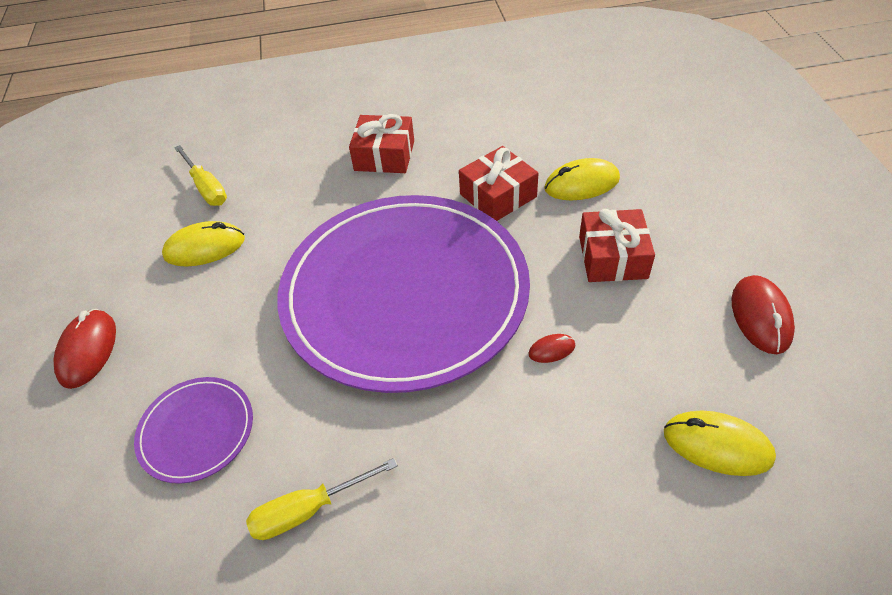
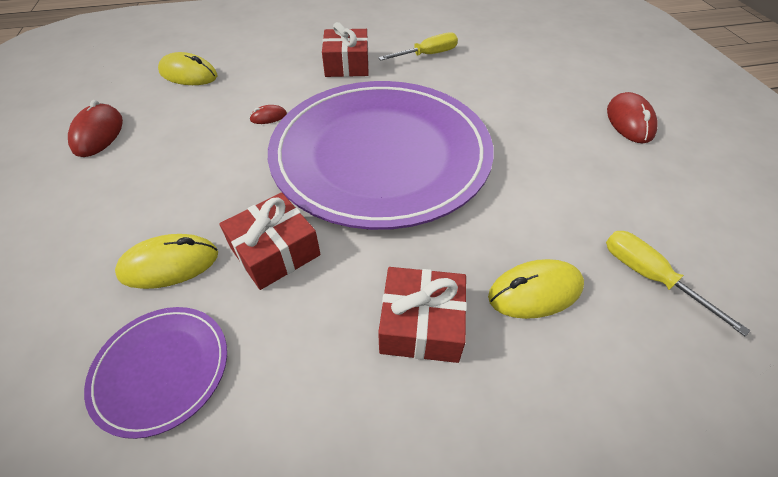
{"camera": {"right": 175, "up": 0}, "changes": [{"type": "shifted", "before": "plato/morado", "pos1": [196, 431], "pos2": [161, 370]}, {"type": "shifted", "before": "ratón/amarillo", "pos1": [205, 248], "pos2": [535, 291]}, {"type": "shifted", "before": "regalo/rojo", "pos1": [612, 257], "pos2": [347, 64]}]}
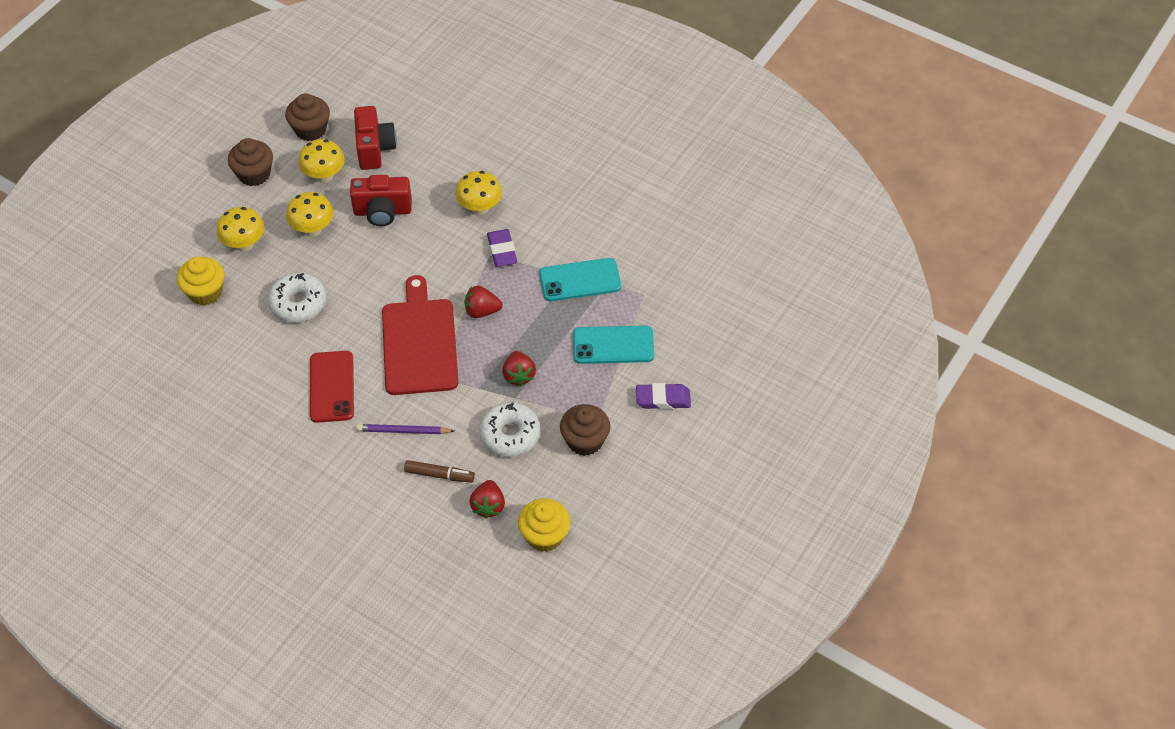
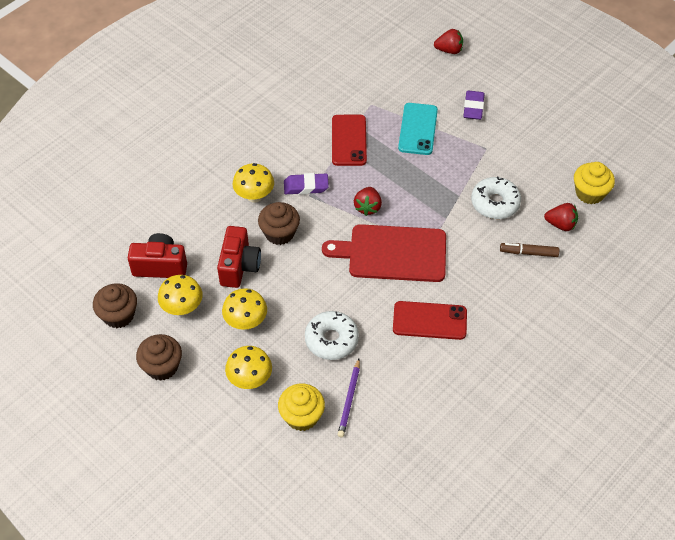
{"camera": {"right": -80, "up": 0}, "changes": [{"type": "shifted", "before": "lápiz/morado", "pos1": [403, 431], "pos2": [349, 400]}, {"type": "rotated", "before": "rotulador/marrón", "pos1": [439, 475], "pos2": [528, 253], "turn": -105}, {"type": "shifted", "before": "fresa/rojo", "pos1": [519, 375], "pos2": [449, 50]}, {"type": "repainted", "before": "móvil/turquesa", "after": "móvil/rojo", "pos1": [580, 280], "pos2": [349, 140]}, {"type": "shifted", "before": "magdalena/marrón", "pos1": [585, 441], "pos2": [279, 233]}]}
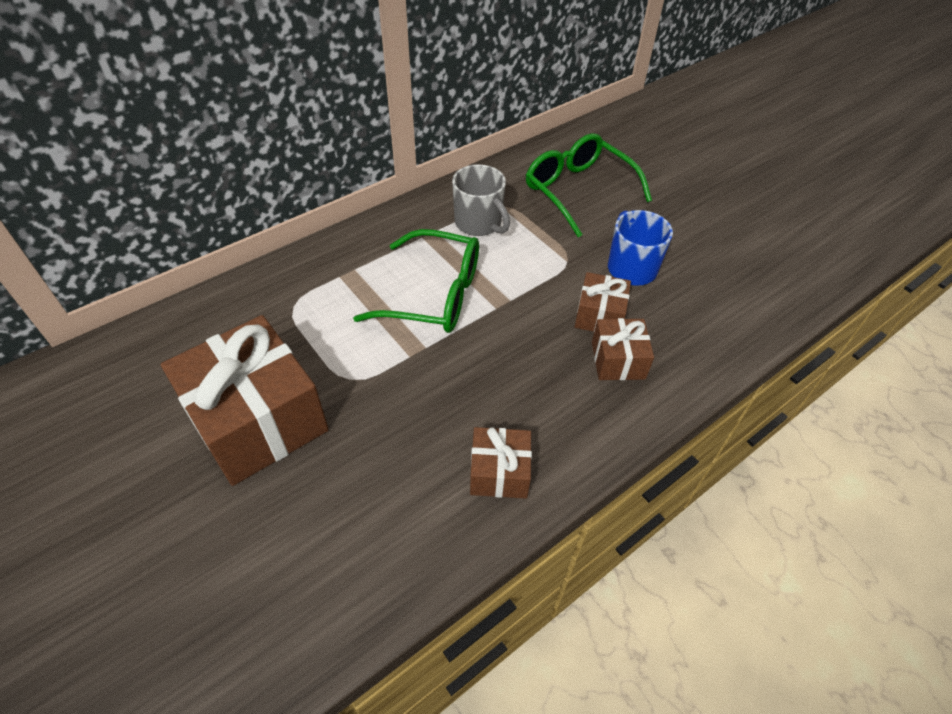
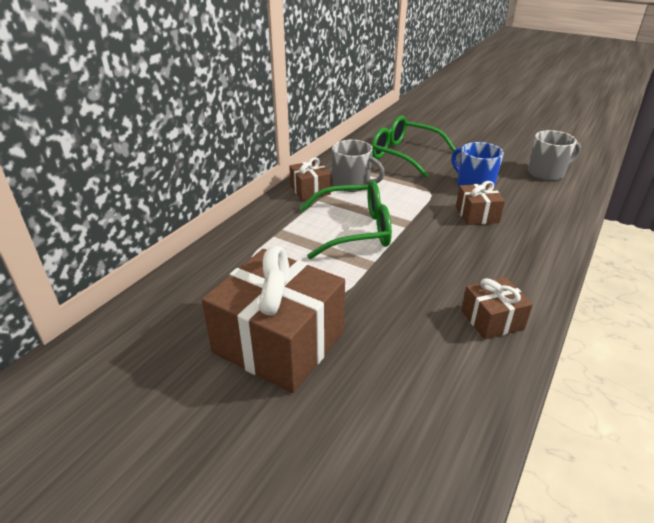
{"camera": {"right": -20, "up": -15}, "changes": [{"type": "shifted", "before": "regalo/marrón", "pos1": [618, 360], "pos2": [310, 190]}, {"type": "new", "after": "taza/gris", "pos2": [547, 173]}]}
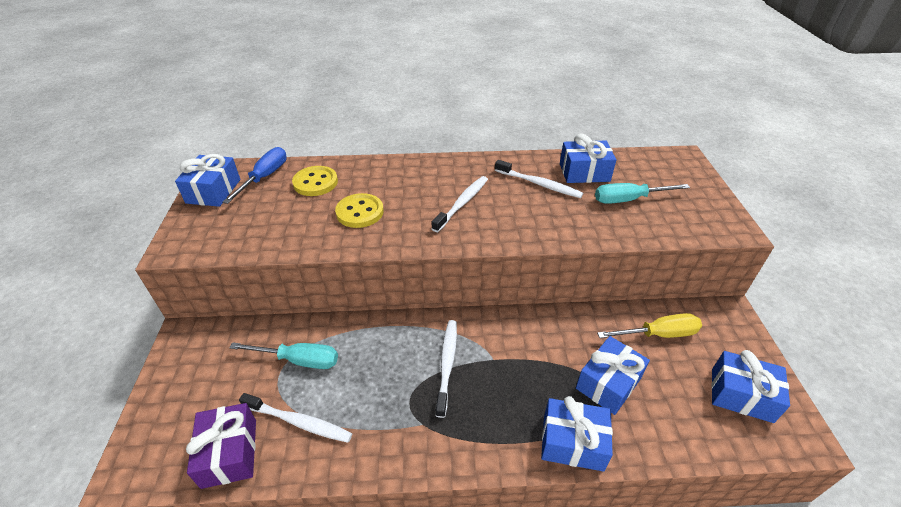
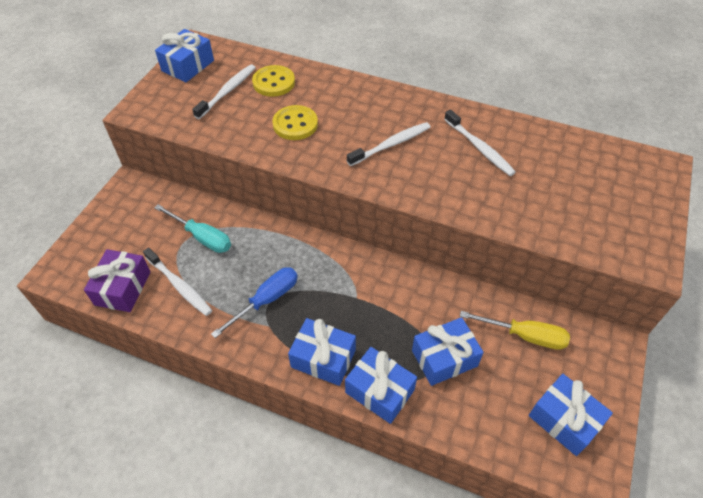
{"camera": {"right": 25, "up": 10}, "changes": [{"type": "shifted", "before": "destornillador/azul", "pos1": [265, 177], "pos2": [266, 300]}, {"type": "shifted", "before": "cepillo de dientes/blanco", "pos1": [447, 364], "pos2": [227, 91]}, {"type": "shifted", "before": "regalo/azul", "pos1": [584, 172], "pos2": [323, 358]}, {"type": "gone", "before": "destornillador/turquesa", "pos1": [628, 199]}]}
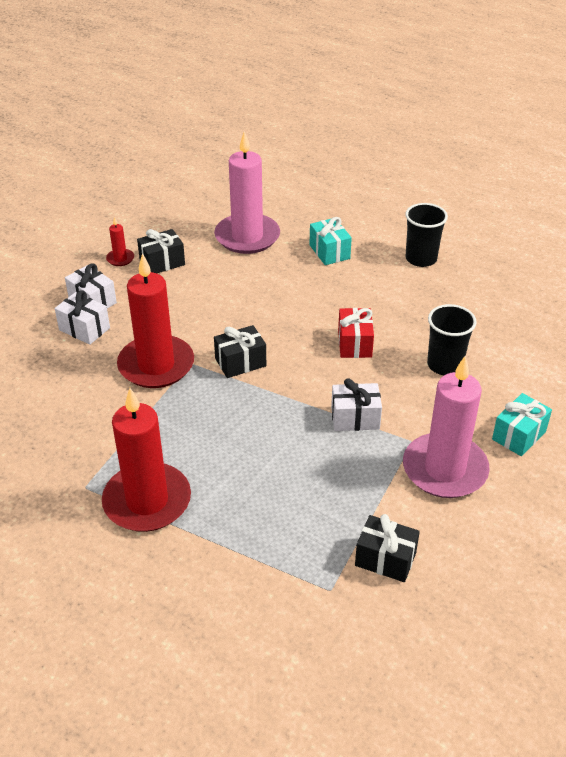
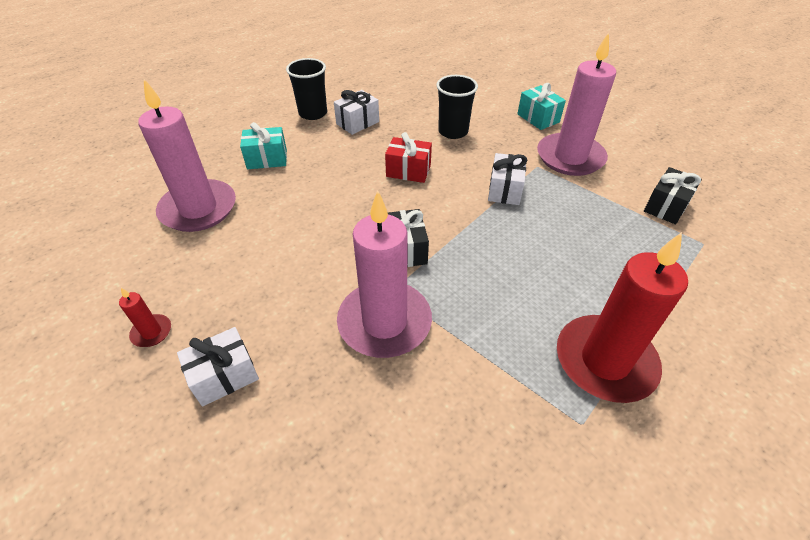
{"camera": {"right": -75, "up": 5}, "changes": [{"type": "shifted", "before": "regalo/blanco", "pos1": [84, 329], "pos2": [357, 123]}, {"type": "repainted", "before": "vela/rojo", "after": "vela/rosa", "pos1": [156, 365], "pos2": [384, 322]}, {"type": "gone", "before": "regalo/negro", "pos1": [162, 262]}]}
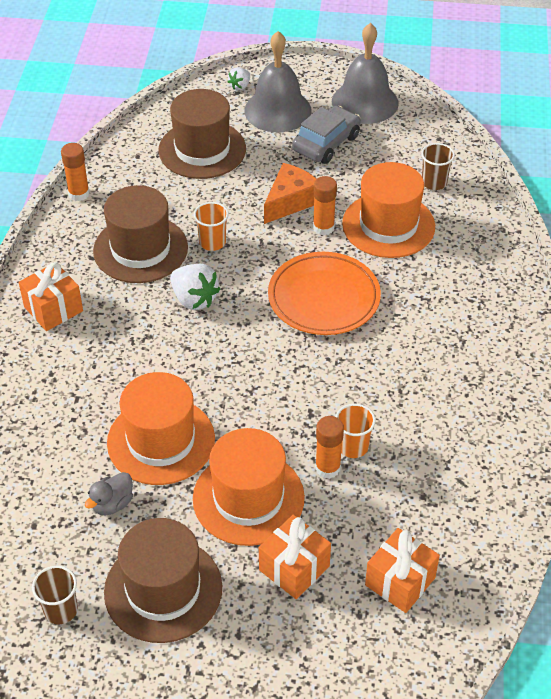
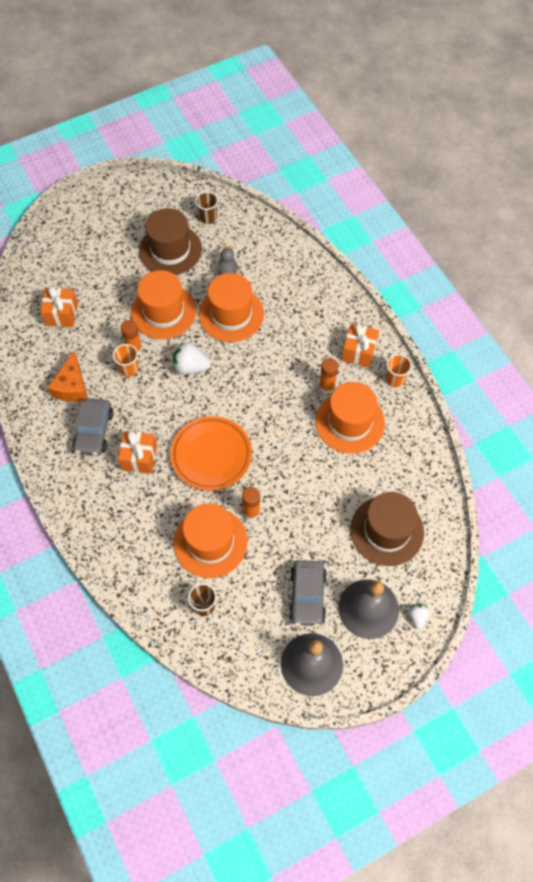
{"camera": {"right": 145, "up": 15}, "changes": [{"type": "shifted", "before": "barra de pegamento/naranja", "pos1": [79, 194], "pos2": [327, 387]}, {"type": "repainted", "before": "sombrero/marrón", "after": "sombrero/naranja", "pos1": [140, 249], "pos2": [350, 422]}, {"type": "shifted", "before": "fresa/blanco", "pos1": [194, 299], "pos2": [191, 367]}, {"type": "shifted", "before": "vaso/naranja", "pos1": [212, 242], "pos2": [395, 379]}, {"type": "shifted", "before": "regalo/naranja", "pos1": [294, 568], "pos2": [139, 458]}, {"type": "shifted", "before": "queso/naranja", "pos1": [290, 201], "pos2": [72, 386]}, {"type": "new", "after": "coche/gris", "pos2": [94, 431]}]}
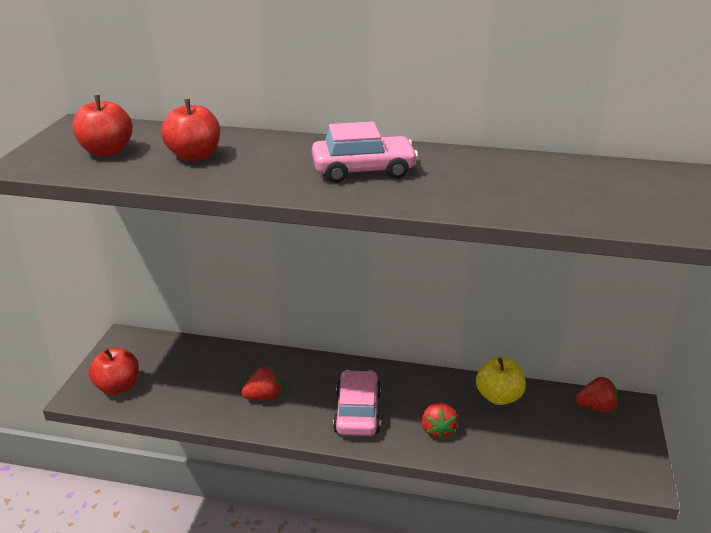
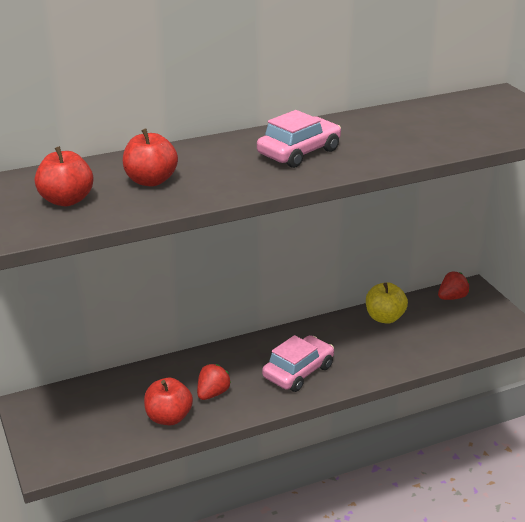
{"camera": {"right": -35, "up": 0}, "changes": [{"type": "shifted", "before": "manzana/rojo", "pos1": [118, 387], "pos2": [169, 417]}, {"type": "rotated", "before": "coche/rosa", "pos1": [357, 412], "pos2": [298, 372], "turn": 75}, {"type": "gone", "before": "fresa/rojo", "pos1": [438, 430]}]}
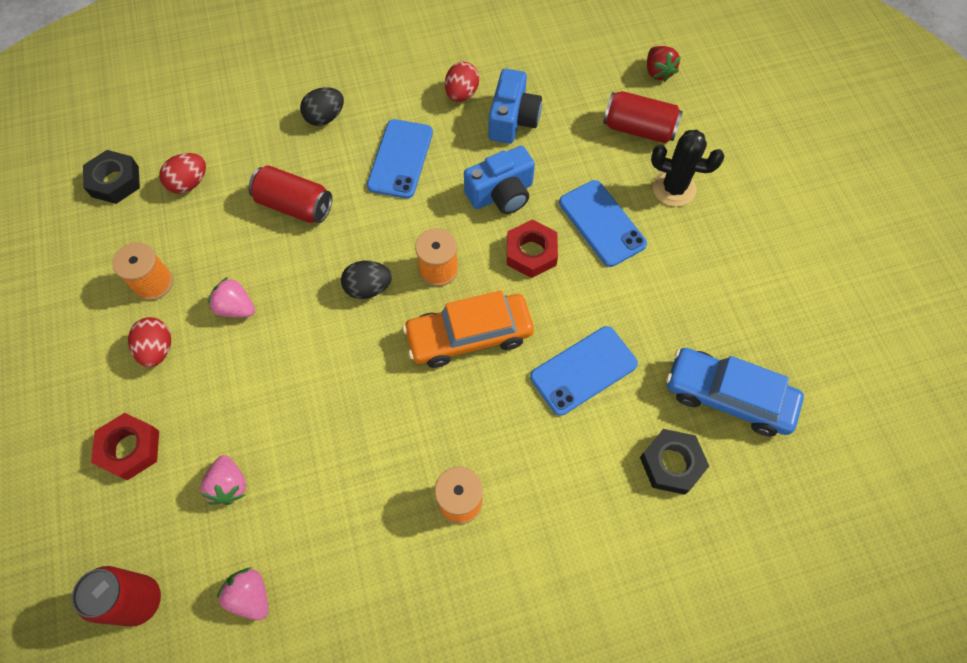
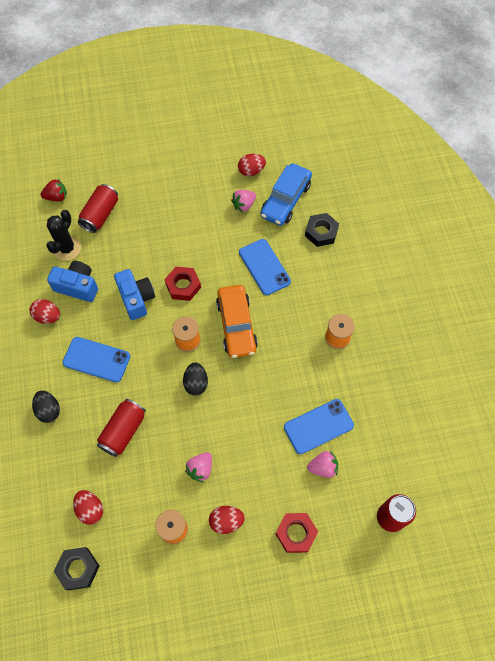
{"camera": {"right": -85, "up": 0}, "changes": [{"type": "shifted", "before": "fresa/rosa", "pos1": [251, 596], "pos2": [244, 205]}, {"type": "shifted", "before": "móvil/azul", "pos1": [602, 223], "pos2": [318, 426]}, {"type": "shifted", "before": "cactus/negro", "pos1": [674, 188], "pos2": [67, 249]}, {"type": "new", "after": "huevo/rojo", "pos2": [251, 171]}]}
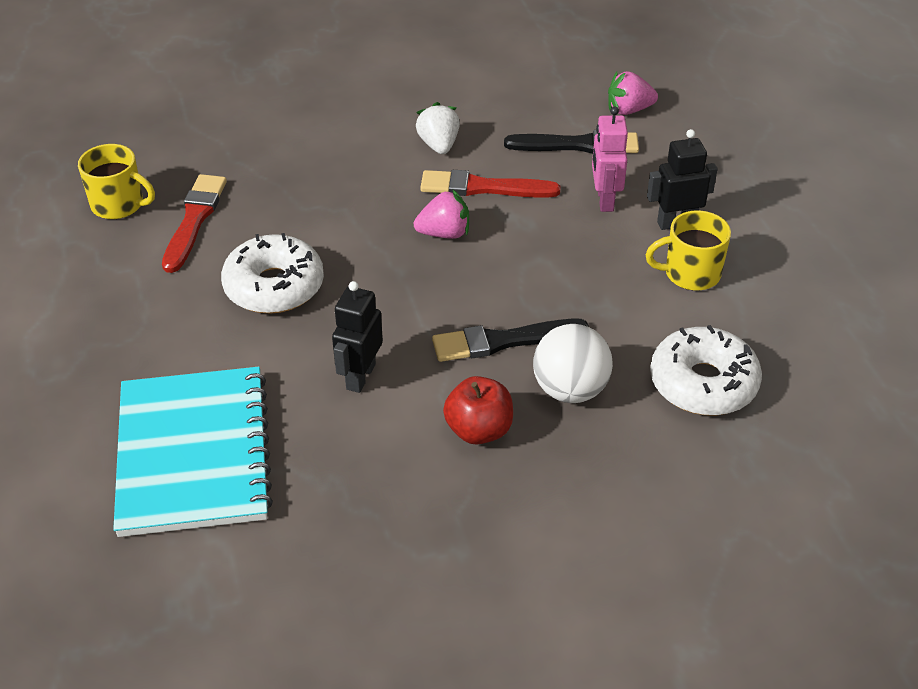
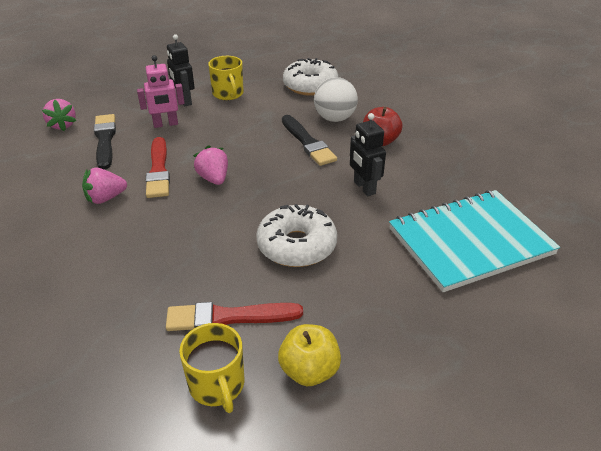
{"camera": {"right": -105, "up": -5}, "changes": [{"type": "rotated", "before": "taza/amarillo", "pos1": [119, 205], "pos2": [217, 385], "turn": 150}, {"type": "rotated", "before": "robot/negro", "pos1": [360, 376], "pos2": [364, 188], "turn": 60}, {"type": "repainted", "before": "fresa/blanco", "after": "fresa/rosa", "pos1": [439, 145], "pos2": [105, 198]}, {"type": "new", "after": "manzana/amarillo", "pos2": [309, 371]}]}
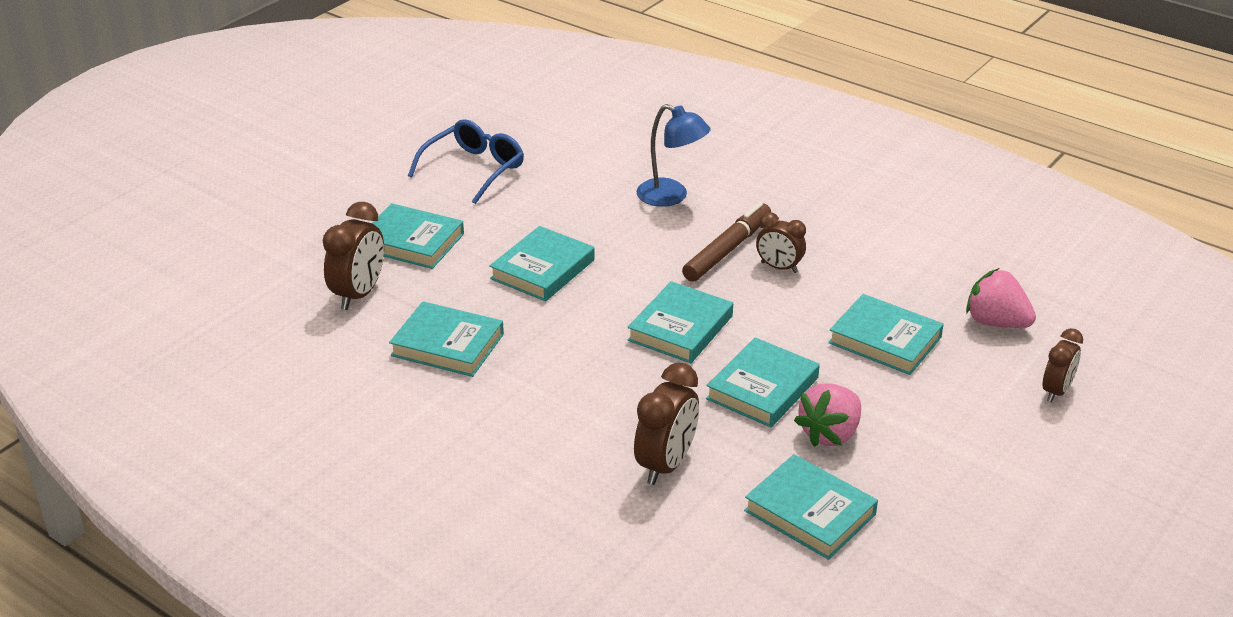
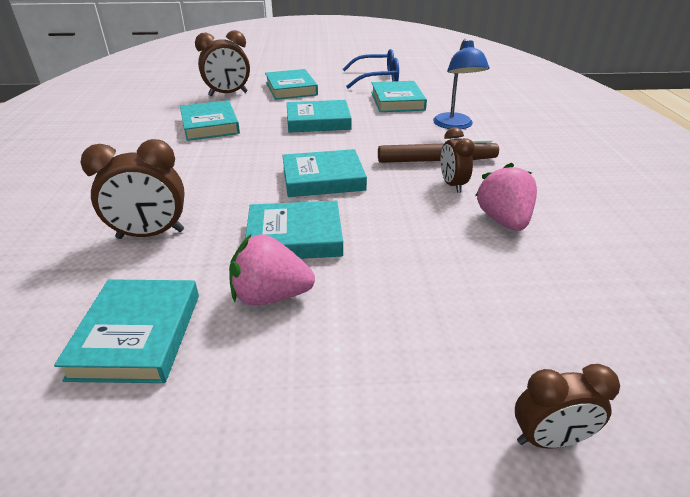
{"camera": {"right": 50, "up": 0}, "changes": [{"type": "shifted", "before": "libro/turquesa", "pos1": [885, 340], "pos2": [397, 101]}, {"type": "shifted", "before": "fresa/rosa", "pos1": [996, 322], "pos2": [503, 220]}]}
